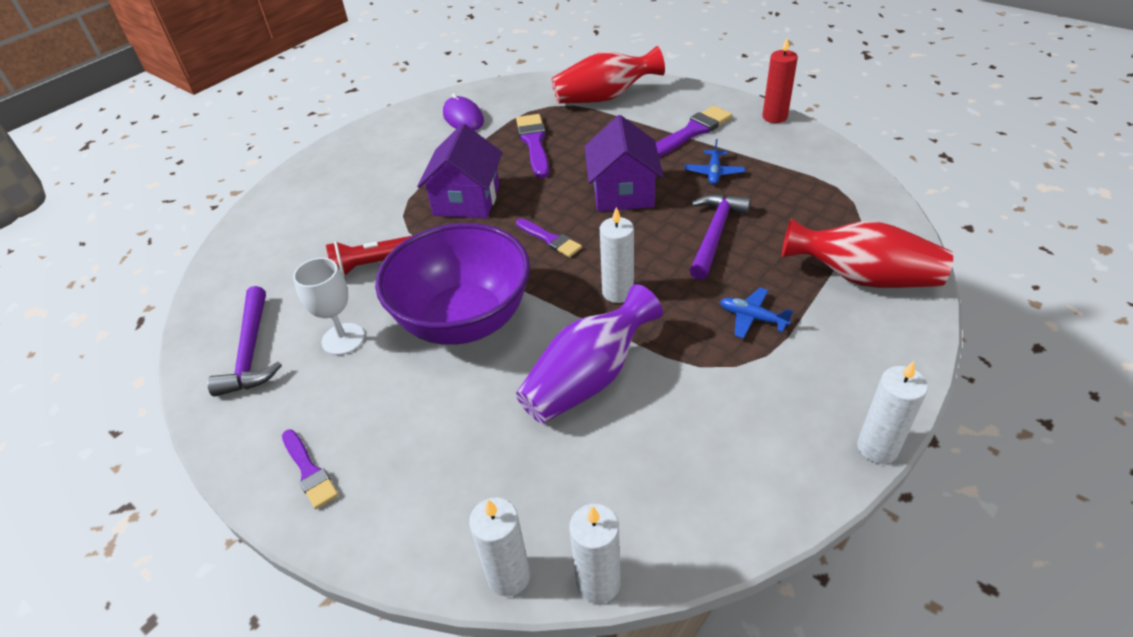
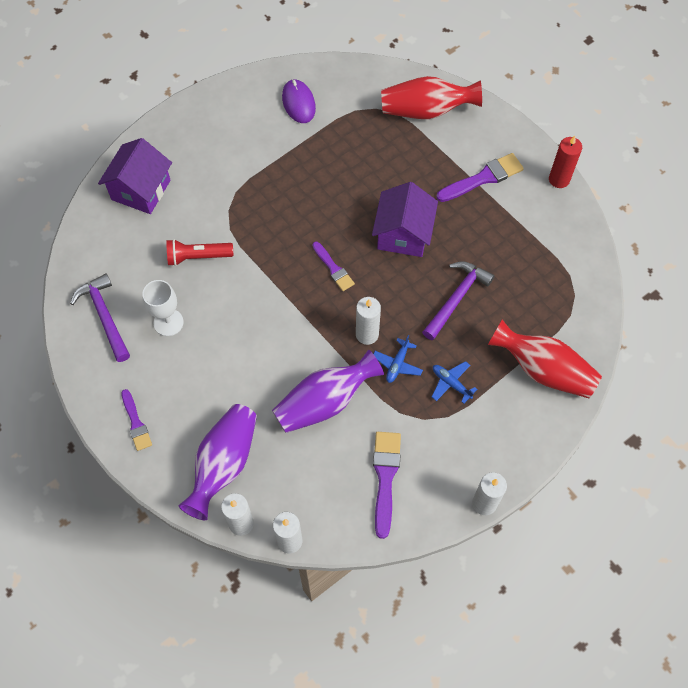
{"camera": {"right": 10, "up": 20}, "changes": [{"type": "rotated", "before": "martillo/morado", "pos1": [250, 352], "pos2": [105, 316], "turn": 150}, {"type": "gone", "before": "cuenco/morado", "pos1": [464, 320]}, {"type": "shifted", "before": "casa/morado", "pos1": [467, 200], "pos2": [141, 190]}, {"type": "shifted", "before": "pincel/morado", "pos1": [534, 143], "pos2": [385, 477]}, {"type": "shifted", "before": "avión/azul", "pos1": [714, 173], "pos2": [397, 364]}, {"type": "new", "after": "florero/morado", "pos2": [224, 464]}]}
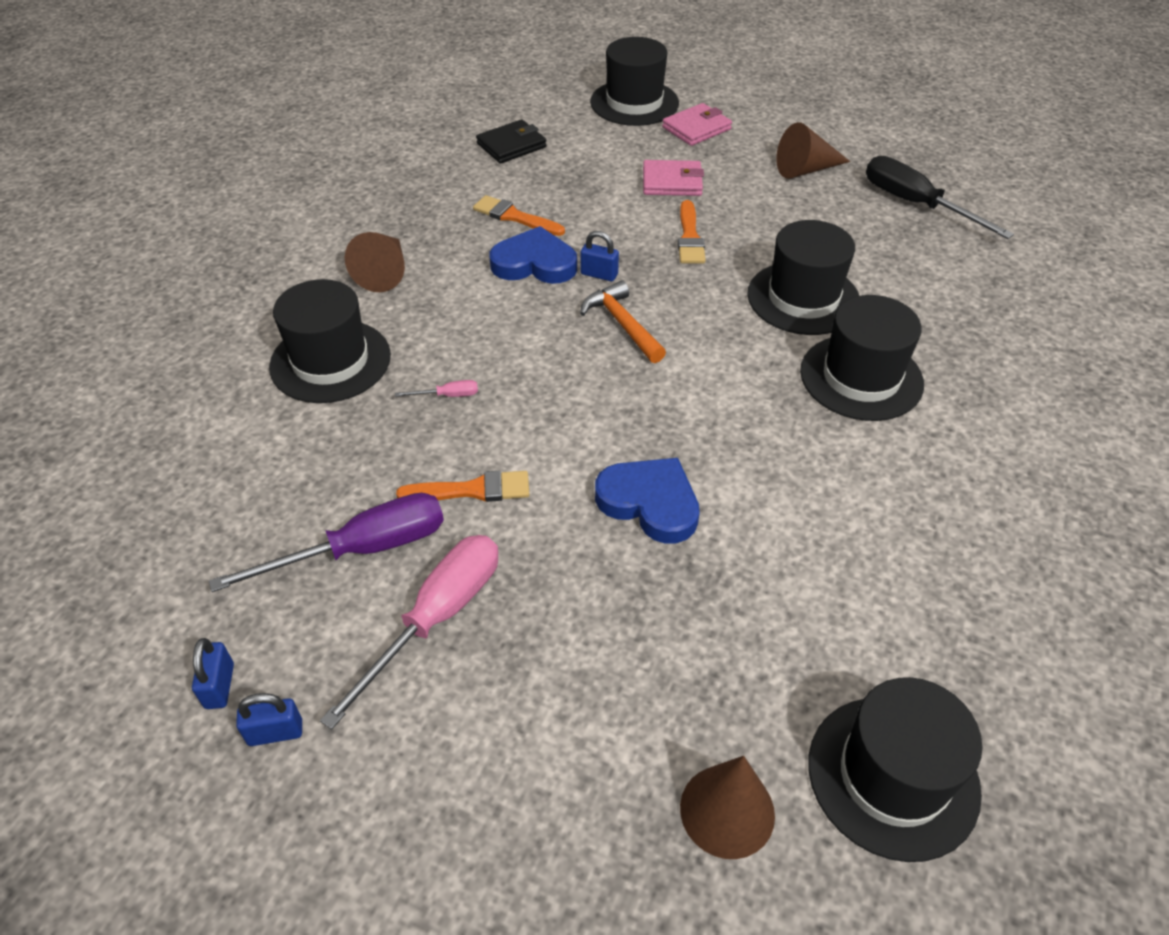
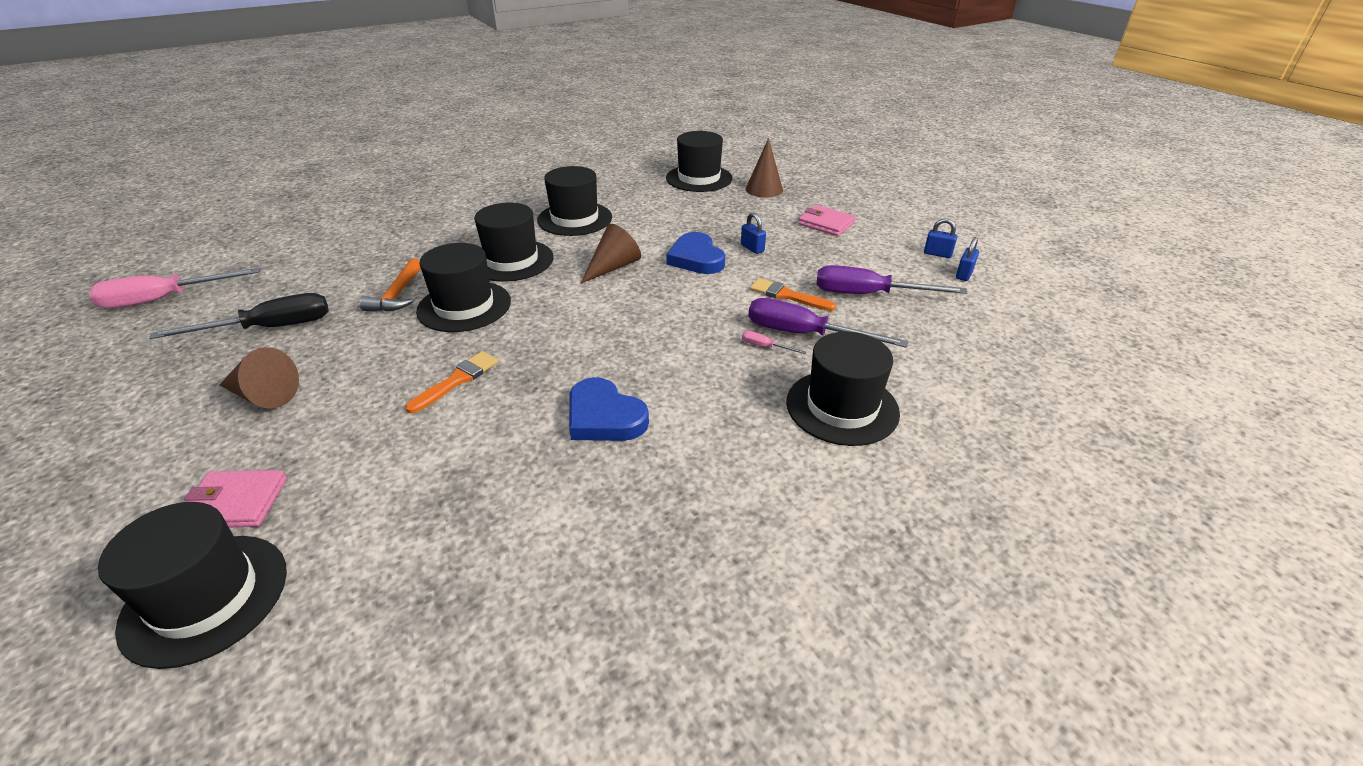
{"camera": {"right": -145, "up": -10}, "changes": [{"type": "shifted", "before": "destornillador/rosa", "pos1": [436, 618], "pos2": [165, 299]}, {"type": "shifted", "before": "cono/marrón", "pos1": [384, 272], "pos2": [613, 267]}, {"type": "gone", "before": "pincel/naranja", "pos1": [514, 217]}, {"type": "gone", "before": "cartera/negro", "pos1": [511, 145]}, {"type": "shifted", "before": "candado/azul", "pos1": [599, 274], "pos2": [752, 248]}, {"type": "shifted", "before": "martillo/naranja", "pos1": [622, 324], "pos2": [397, 295]}, {"type": "shifted", "before": "cartera/rosa", "pos1": [672, 182], "pos2": [826, 224]}, {"type": "rotated", "before": "destornillador/negro", "pos1": [916, 204], "pos2": [269, 328], "turn": -105}, {"type": "new", "after": "sombrero/negro", "pos2": [574, 219]}, {"type": "new", "after": "destornillador/morado", "pos2": [804, 334]}]}
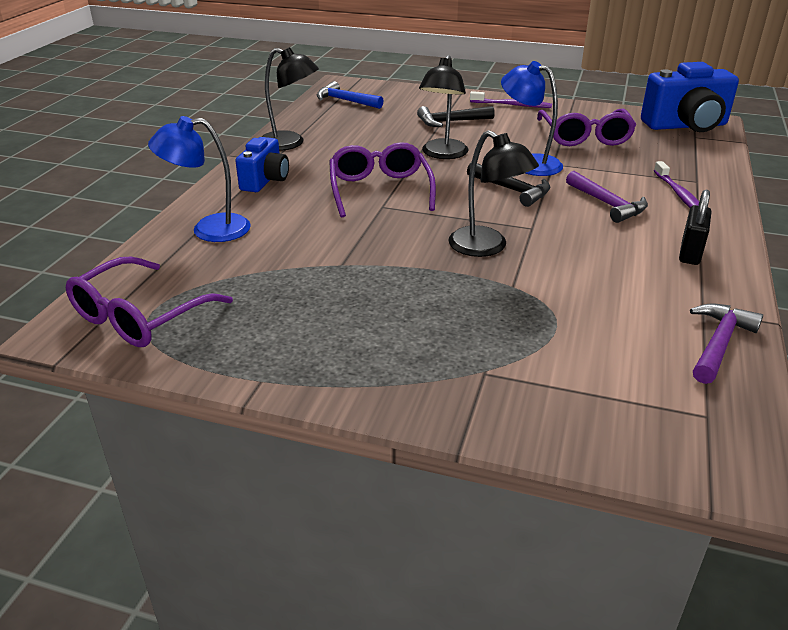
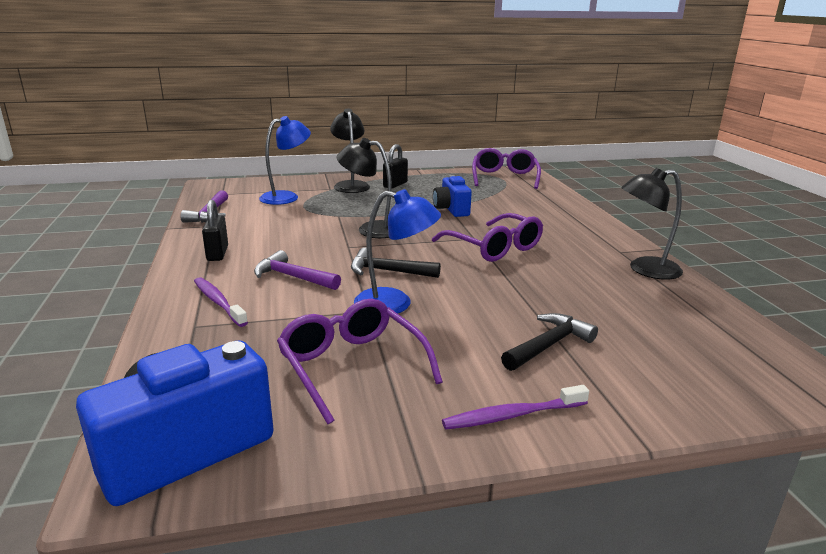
{"camera": {"right": 150, "up": -10}, "changes": [{"type": "shifted", "before": "lámpara/azul", "pos1": [209, 229], "pos2": [286, 197]}, {"type": "shifted", "before": "cámara/azul", "pos1": [265, 181], "pos2": [451, 210]}, {"type": "gone", "before": "martillo/azul", "pos1": [345, 101]}, {"type": "shifted", "before": "lámpara/negro", "pos1": [442, 154], "pos2": [350, 185]}, {"type": "new", "after": "candado/negro", "pos2": [395, 185]}]}
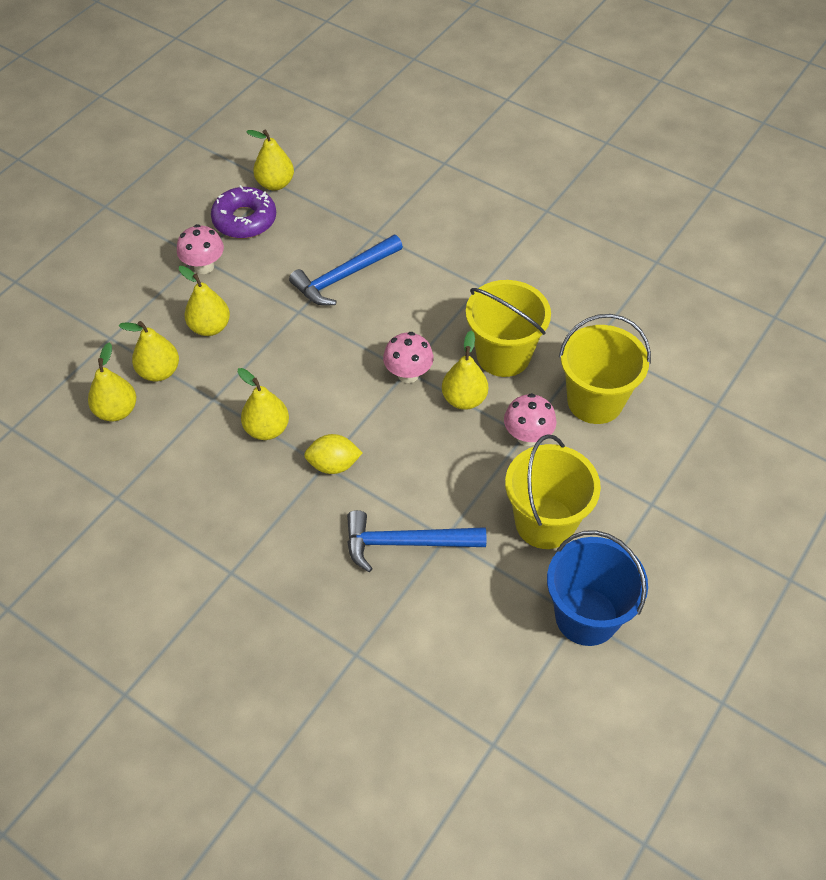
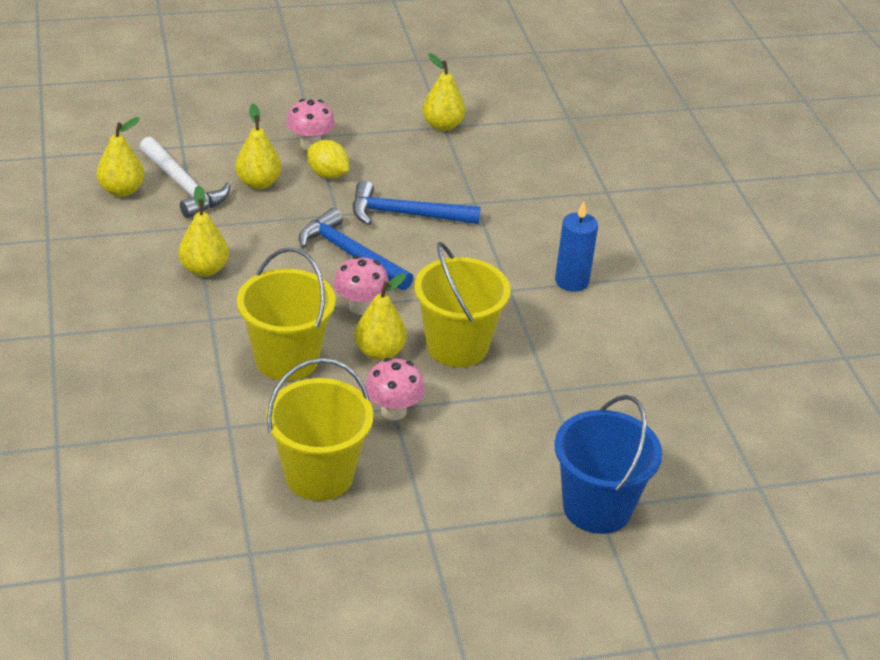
{"camera": {"right": 40, "up": -15}, "changes": [{"type": "swapped", "before": "pera/amarillo", "after": "martillo/blanco", "pos1": [159, 371], "pos2": [184, 186]}, {"type": "gone", "before": "rosquilla/morado", "pos1": [244, 220]}, {"type": "shifted", "before": "limón/amarillo", "pos1": [333, 465], "pos2": [328, 174]}, {"type": "shifted", "before": "martillo/azul", "pos1": [405, 543], "pos2": [350, 254]}, {"type": "shifted", "before": "balde/azul", "pos1": [586, 616], "pos2": [597, 507]}, {"type": "shifted", "before": "balde/amarillo", "pos1": [595, 401], "pos2": [287, 359]}, {"type": "new", "after": "vela/azul", "pos2": [571, 281]}]}
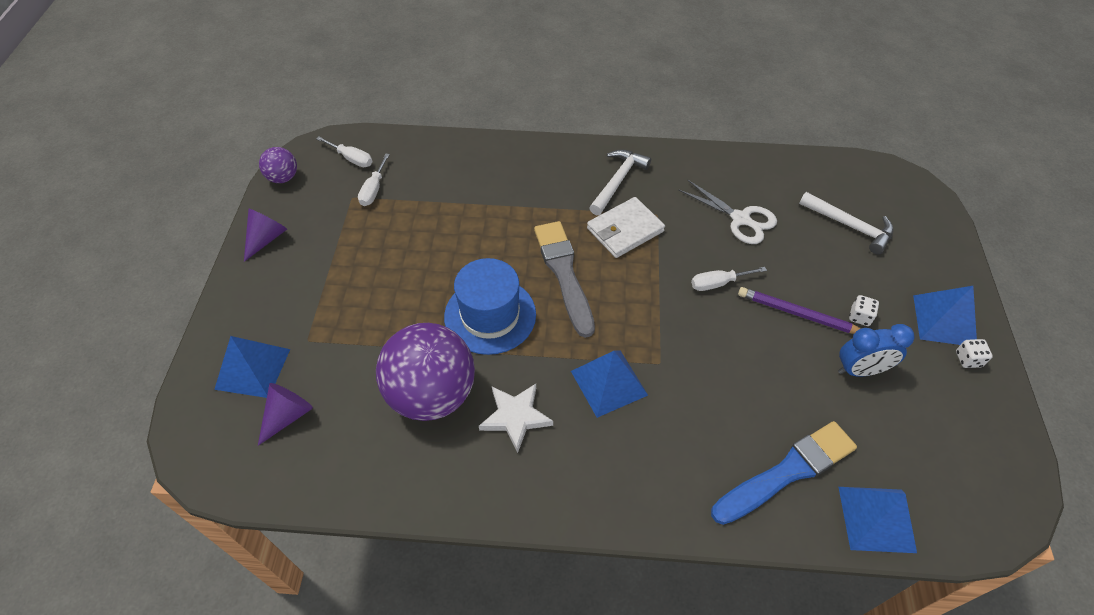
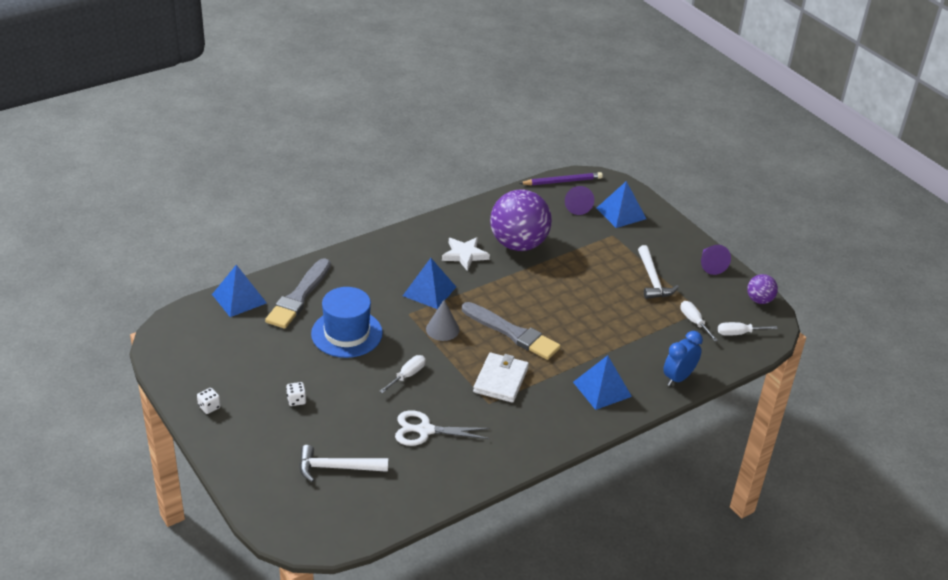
{"camera": {"right": 140, "up": -15}, "changes": [{"type": "shifted", "before": "sombrero/azul", "pos1": [490, 315], "pos2": [346, 333]}, {"type": "shifted", "before": "martillo/blanco", "pos1": [617, 181], "pos2": [652, 279]}, {"type": "repainted", "before": "pincel/azul", "after": "pincel/gris", "pos1": [787, 472], "pos2": [299, 297]}, {"type": "shifted", "before": "lápiz/morado", "pos1": [798, 314], "pos2": [562, 181]}, {"type": "shifted", "before": "despertador/azul", "pos1": [860, 370], "pos2": [678, 378]}, {"type": "shifted", "before": "pirámide/azul", "pos1": [944, 320], "pos2": [602, 389]}, {"type": "new", "after": "cono/gris", "pos2": [442, 329]}]}
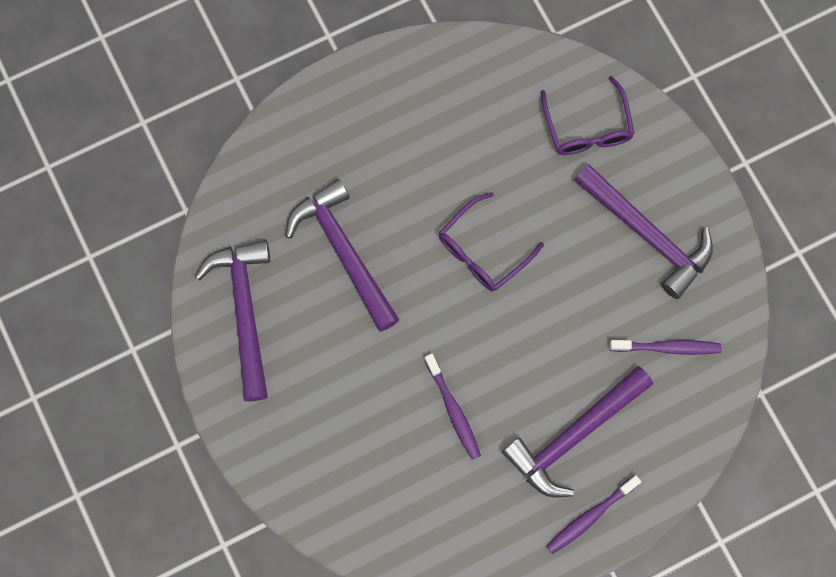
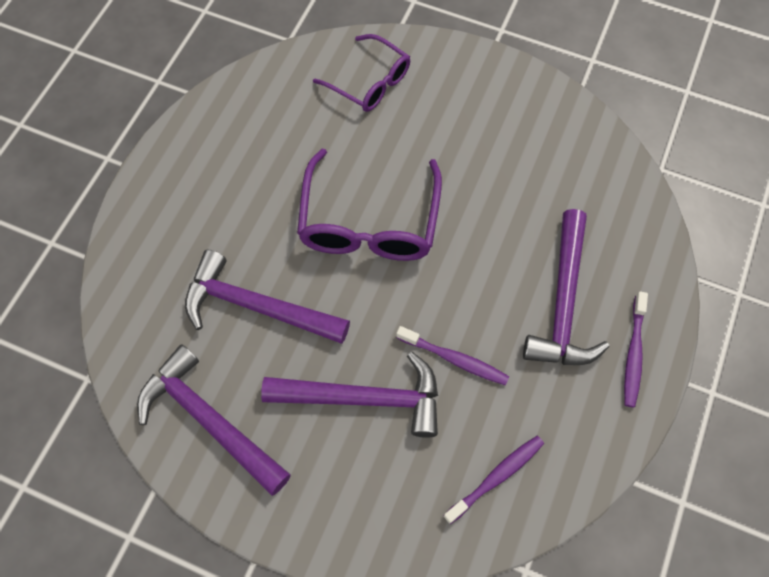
{"camera": {"right": -40, "up": -10}, "changes": [{"type": "scaled", "before": "gafas/morado", "pos1": [483, 250], "pos2": [369, 222], "scale": 1.57}, {"type": "shifted", "before": "martillo/morado", "pos1": [647, 234], "pos2": [364, 398]}, {"type": "shifted", "before": "cepillo de dientes/morado", "pos1": [667, 347], "pos2": [496, 477]}]}
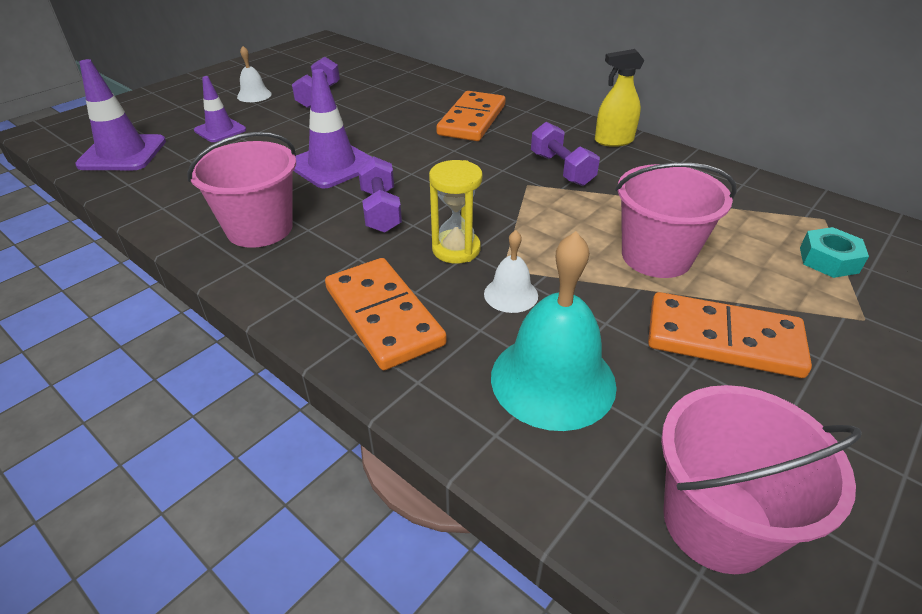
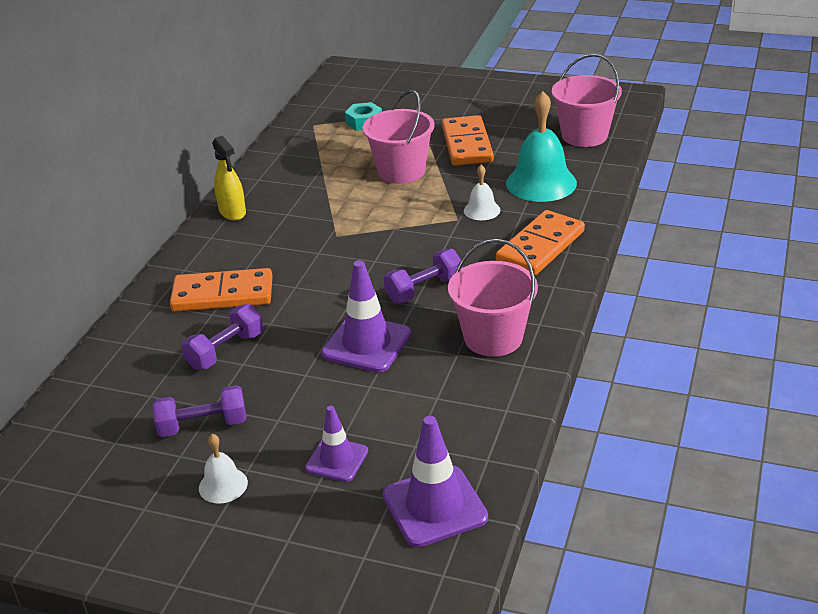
{"camera": {"right": -110, "up": -5}, "changes": [{"type": "gone", "before": "reloj de arena/amarillo", "pos1": [456, 249]}, {"type": "shifted", "before": "mancuerna/morado", "pos1": [561, 169], "pos2": [225, 351]}]}
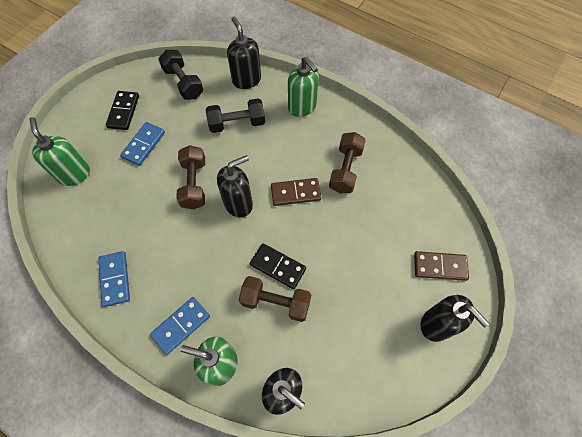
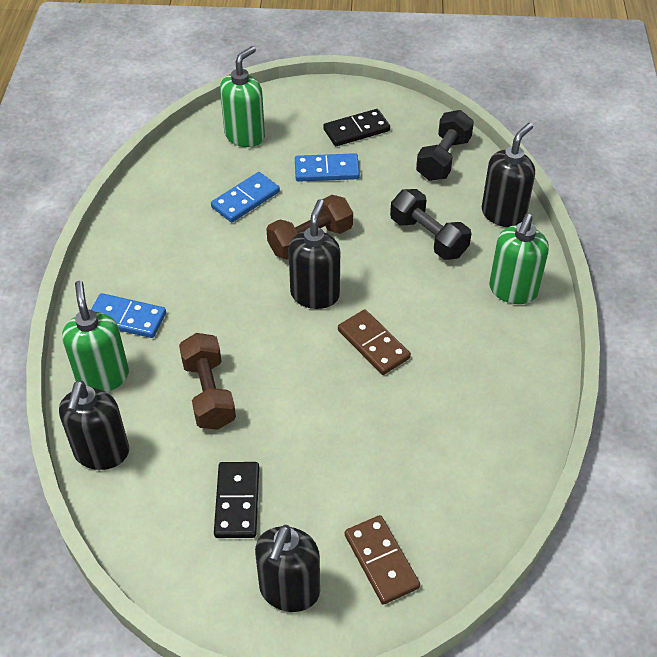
{"camera": {"right": 60, "up": -15}, "changes": [{"type": "shifted", "before": "ficha de dominó/azul", "pos1": [115, 279], "pos2": [245, 199]}, {"type": "rotated", "before": "dispensador de jabón/negro", "pos1": [238, 203], "pos2": [315, 294], "turn": -105}, {"type": "shifted", "before": "ficha de dominó/negro", "pos1": [278, 267], "pos2": [237, 501]}, {"type": "gone", "before": "mancuerna/marrón", "pos1": [345, 169]}]}
